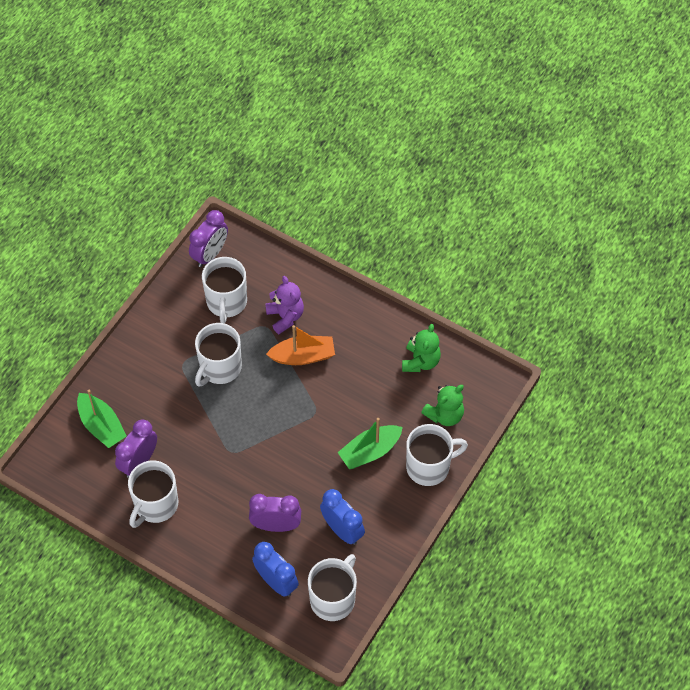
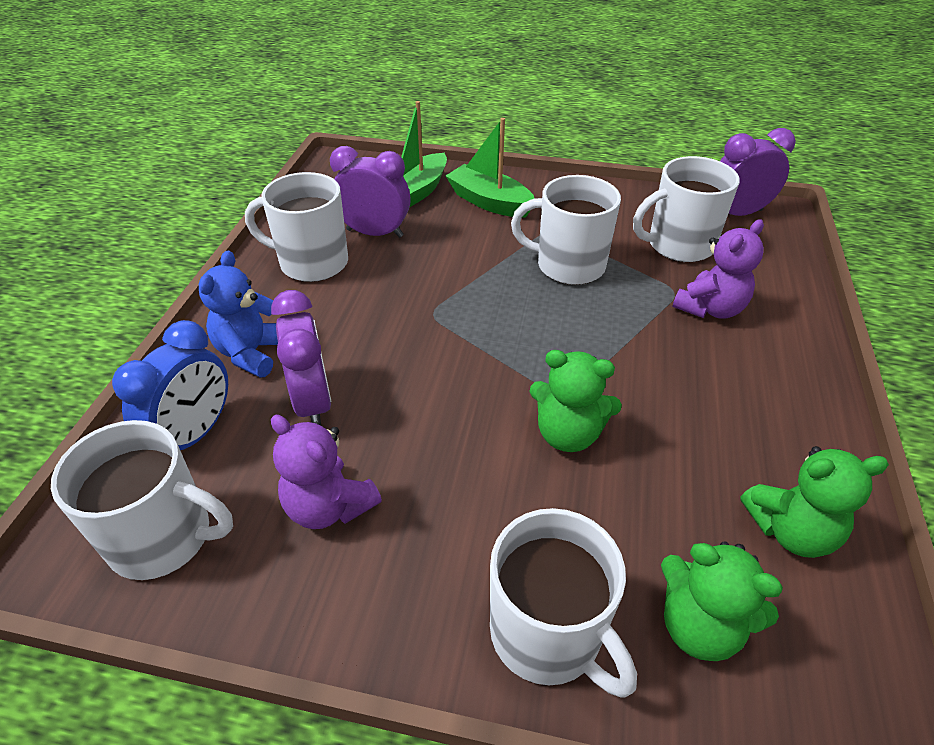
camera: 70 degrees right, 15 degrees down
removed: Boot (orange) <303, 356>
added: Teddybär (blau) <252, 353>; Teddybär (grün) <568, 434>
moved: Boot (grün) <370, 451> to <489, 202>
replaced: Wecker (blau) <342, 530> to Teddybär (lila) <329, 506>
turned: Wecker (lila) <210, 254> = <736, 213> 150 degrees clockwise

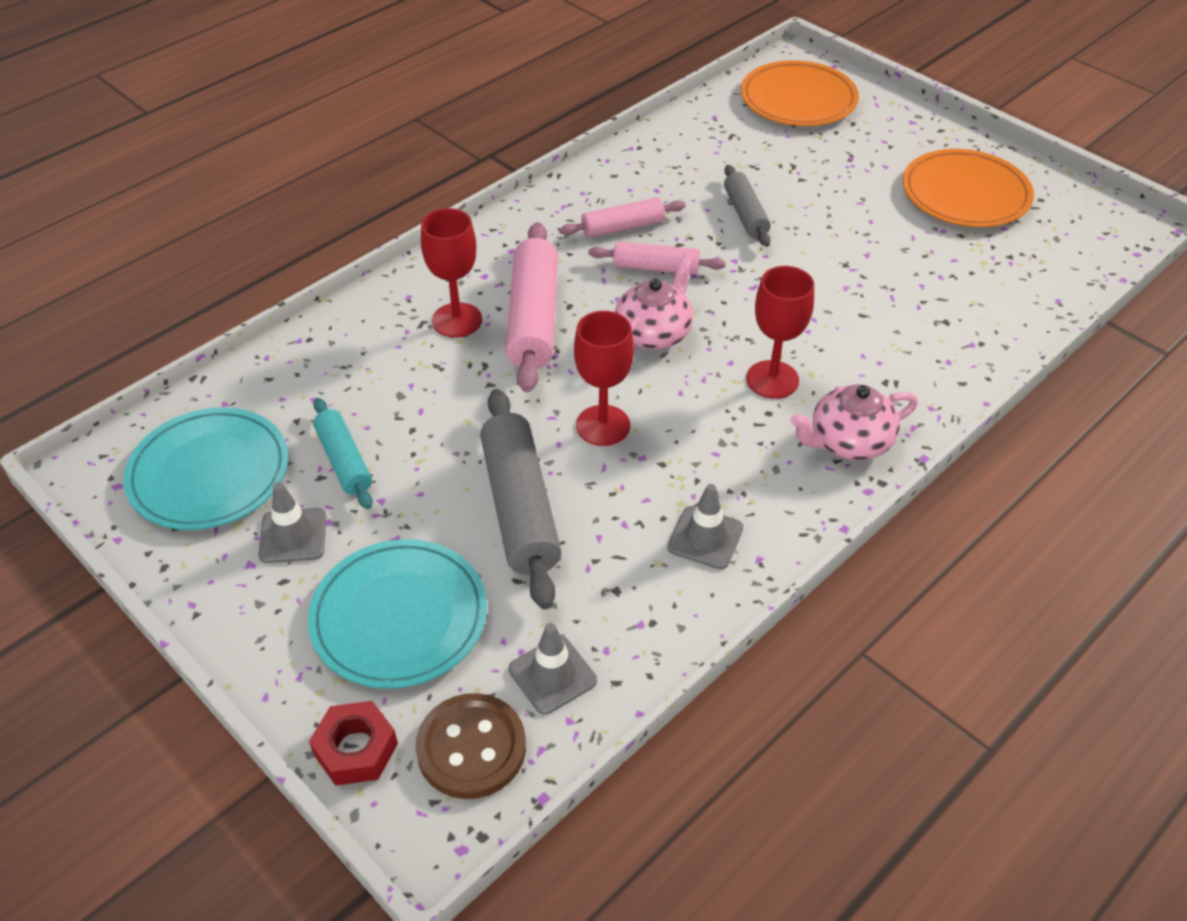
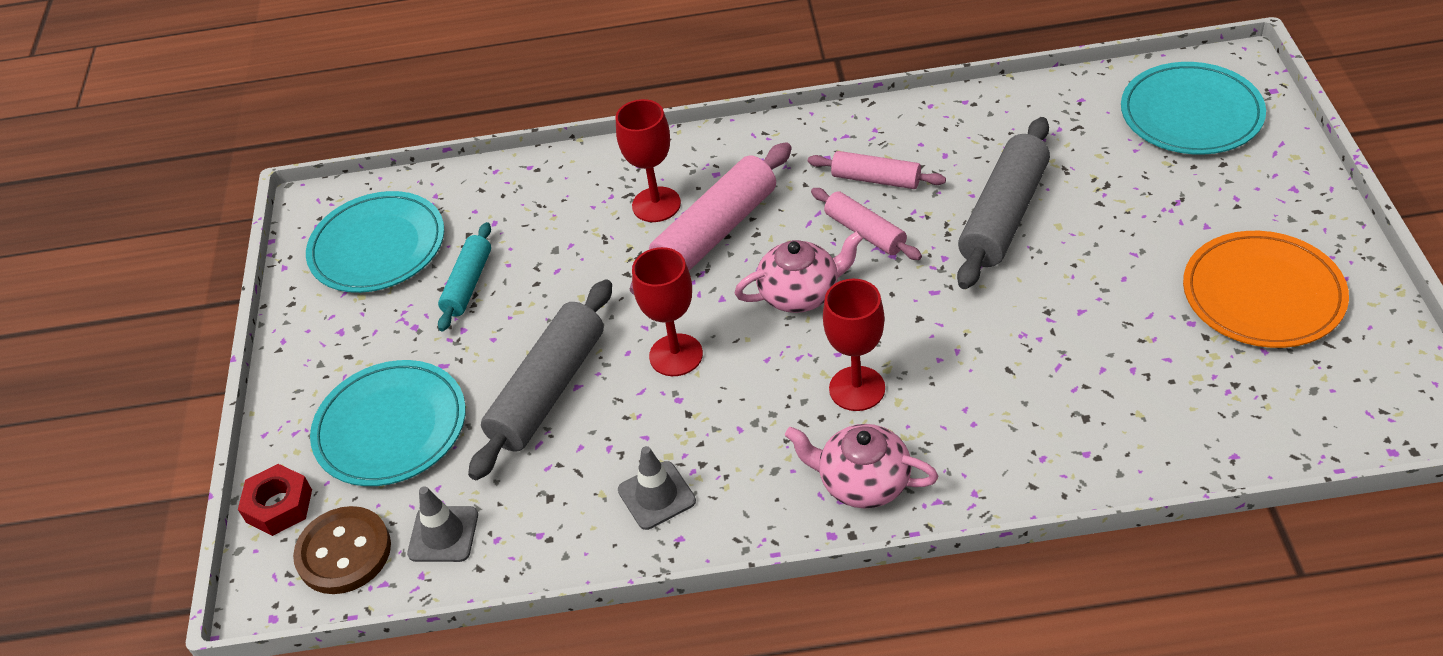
camera: 45 degrees right, 0 degrees up
removed: Leitkegel (grau) <293, 536>
recoloured: Teller (orange) <798, 99> to Teller (türkis) <1191, 114>
resized: Nudelholz (grau) <745, 214> = <1003, 215> x1.70

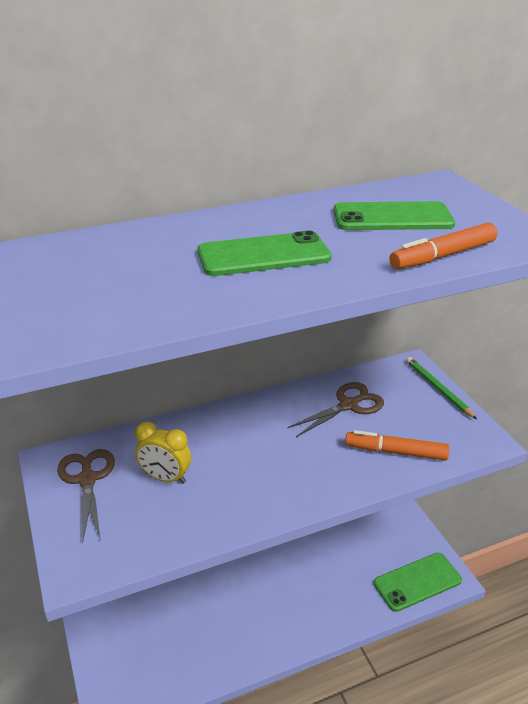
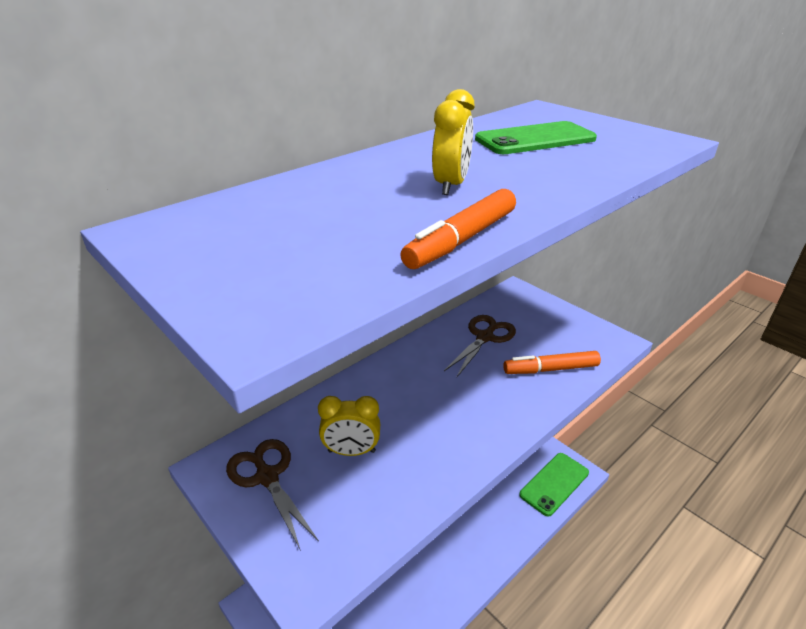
camera: 20 degrees left, 0 degrees up
removed: Bleistift (grün) <438, 389>
moved: Filzstift (orange) <442, 256> to <461, 240>
replaced: Handy (grün) <263, 255> to Wecker (gelb) <451, 185>

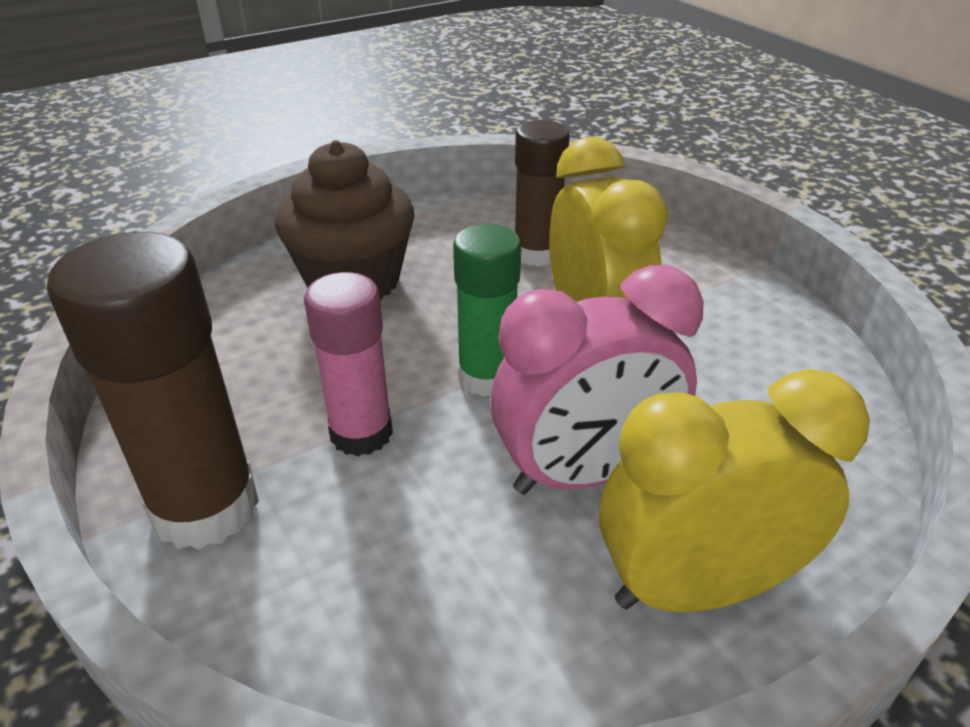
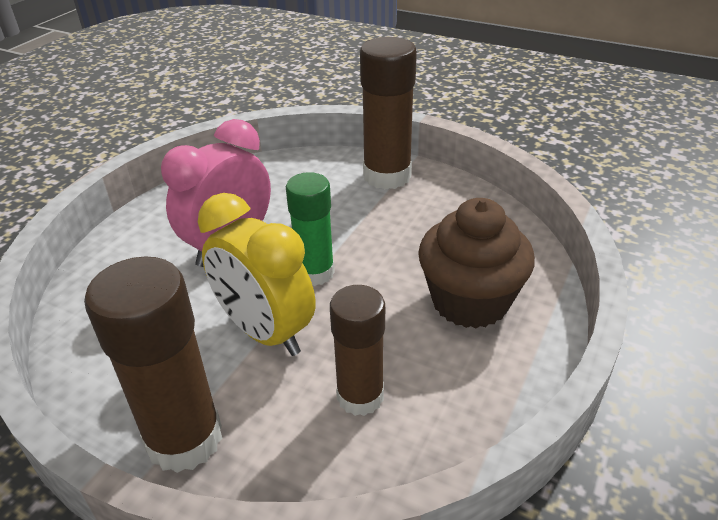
camera: 150 degrees right, 0 degrees up
removed: Klebestift (rosa) <361, 433>; Wecker (gelb) <696, 587>
added: Klebestift (braun) <184, 439>

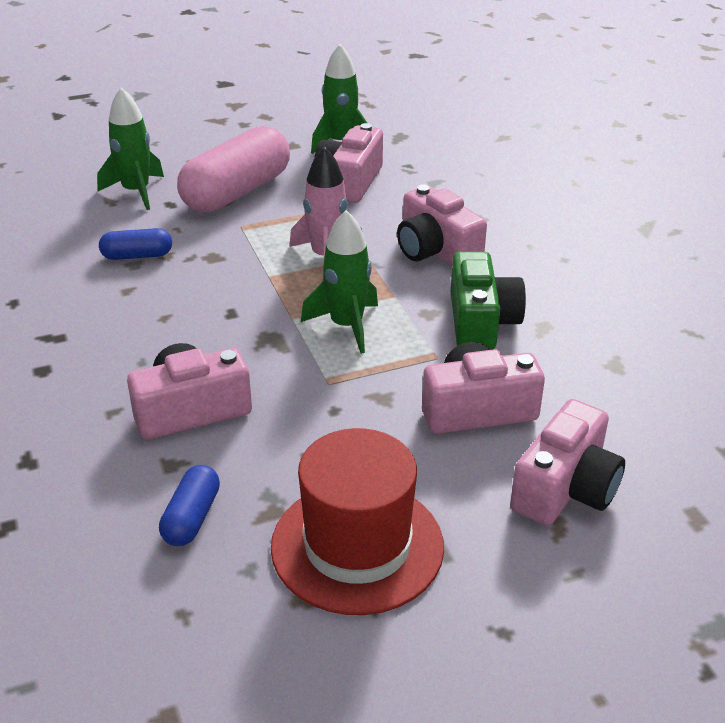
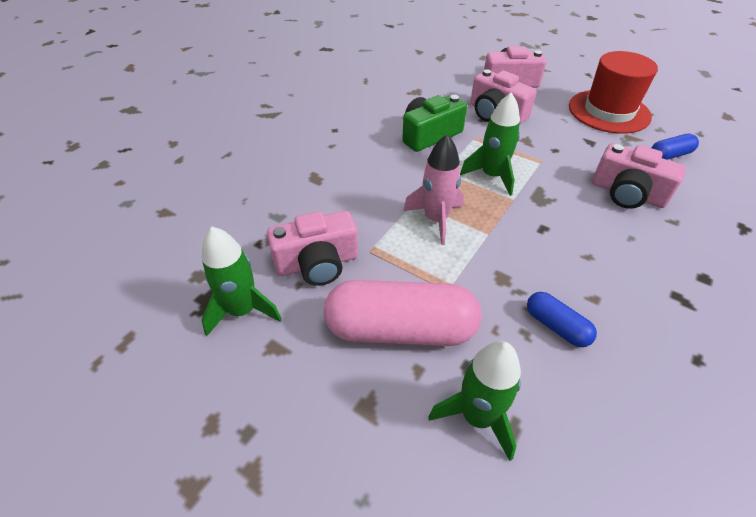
camera: 125 degrees left, 10 degrees up
removed: Kamera (rosa) <436, 250>

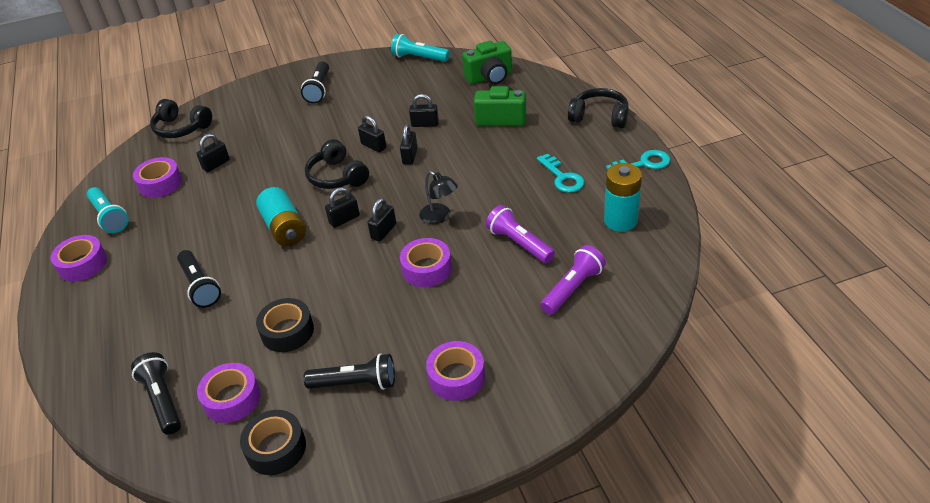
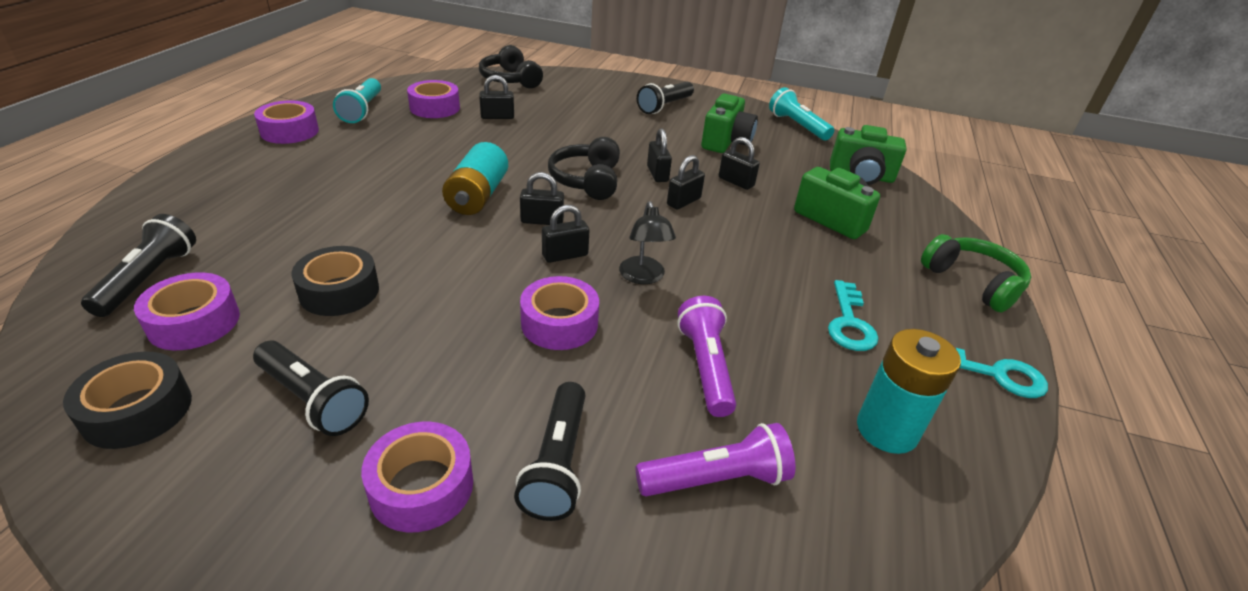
camera: 30 degrees right, 5 degrees down
added: Kamera (grün) <726, 142>
moved: Taschenlampe (schwarz) <200, 286> to <557, 463>
recoloured: Kopfhörer (schwarz) <599, 117> to Kopfhörer (grün) <973, 282>

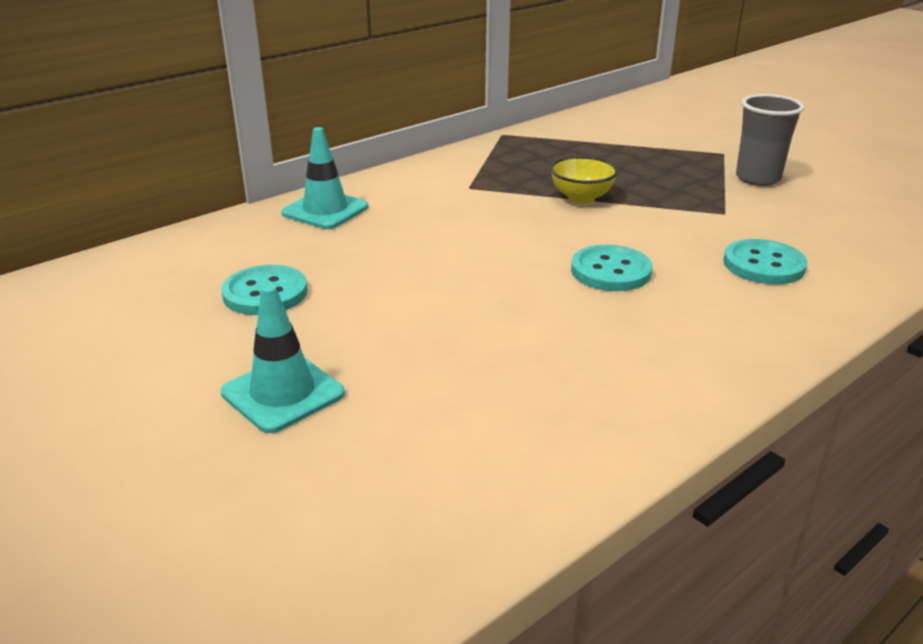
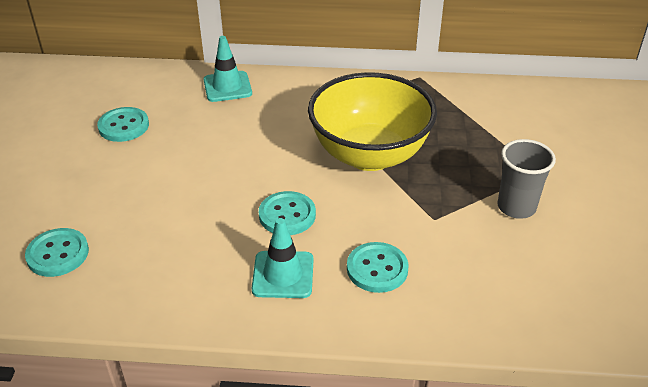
camera: 45 degrees right, 10 degrees up
added: Knopf (türkis) <58, 254>
moved: Leitkegel (türkis) <283, 393> to <283, 274>
resized: Schüssel (gelb) <581, 198> = <369, 155> x2.40

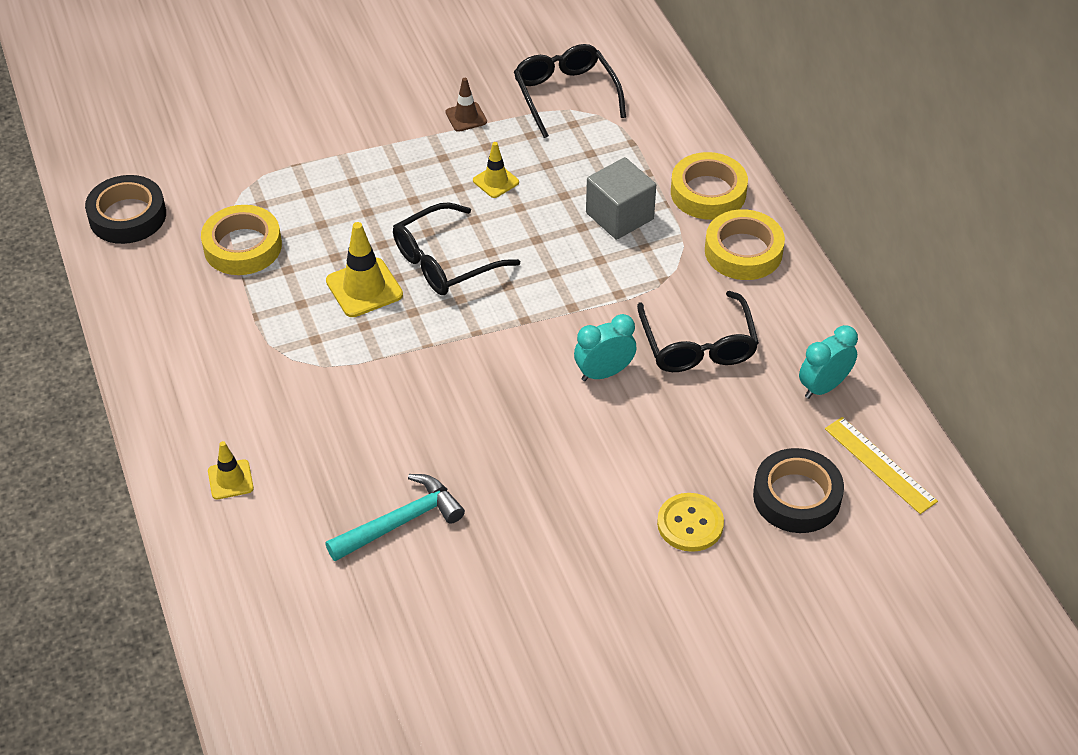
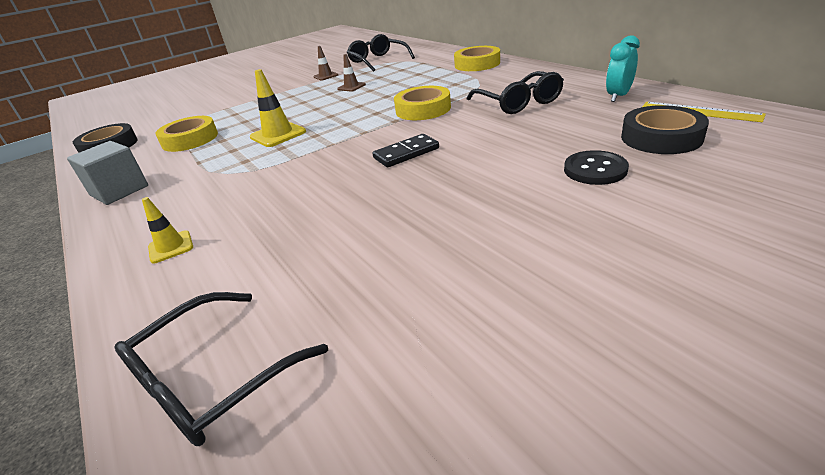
camera: 10 degrees left, 15 degrees down
removed: Hammer (türkis) <401, 522>; Wecker (türkis) <604, 373>
added: Dominostein (schwarz) <406, 153>
moved: Brille (schwarz) <445, 261> to <213, 379>; Kubus (grau) <619, 216> to <119, 190>; Klebeband (gelb) <743, 251> to <423, 109>
recoloured: Leitkegel (gelb) <496, 181> to Leitkegel (braun) <351, 87>; Knopf (gelb) <690, 524> to Knopf (schwarz) <595, 170>

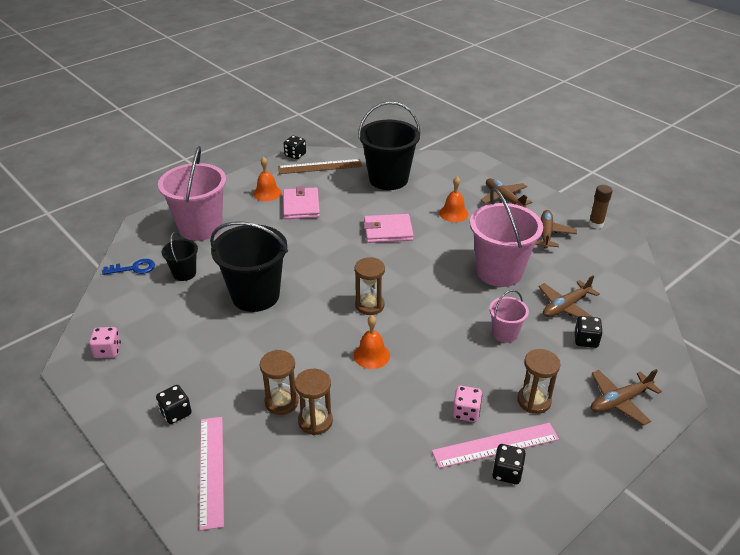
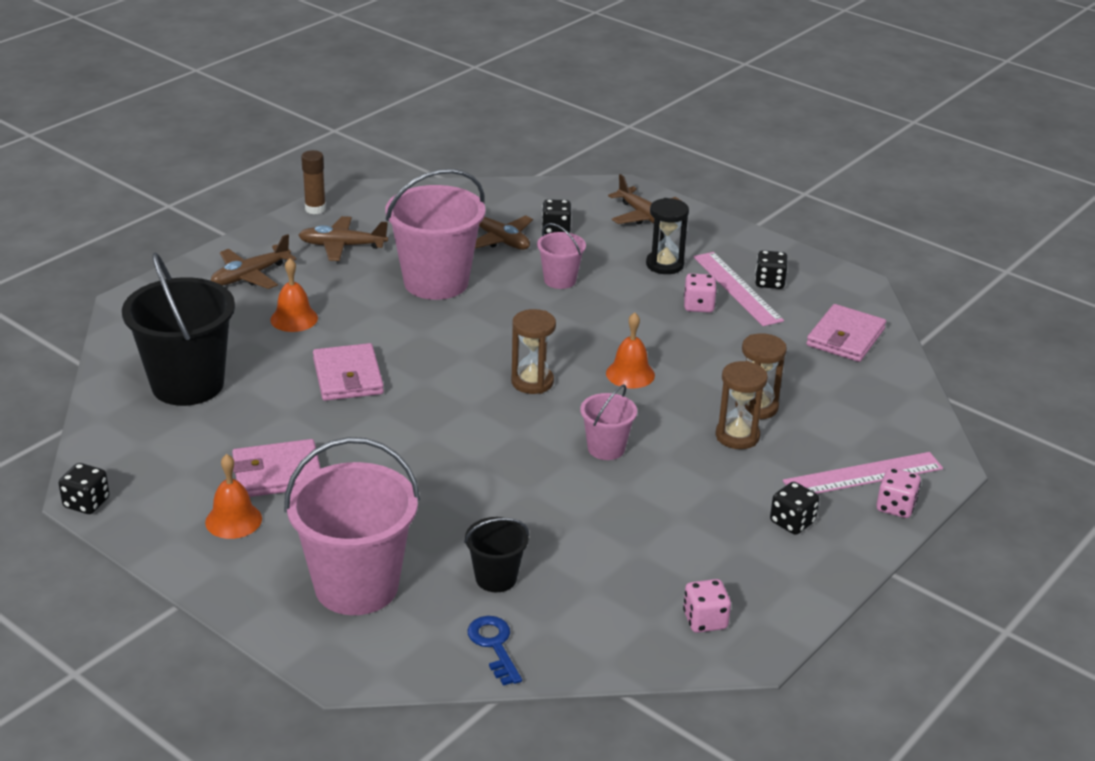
camera: 100 degrees left, 5 degrees down
removed: Eimer (schwarz) <255, 295>; Lineal (braun) <320, 167>
added: Eimer (rosa) <606, 448>; Geldbörse (rosa) <845, 337>; Spielwürfel (rosa) <895, 507>
recoloured: Sanduhr (braun) <534, 401> to Sanduhr (schwarz) <664, 265>

